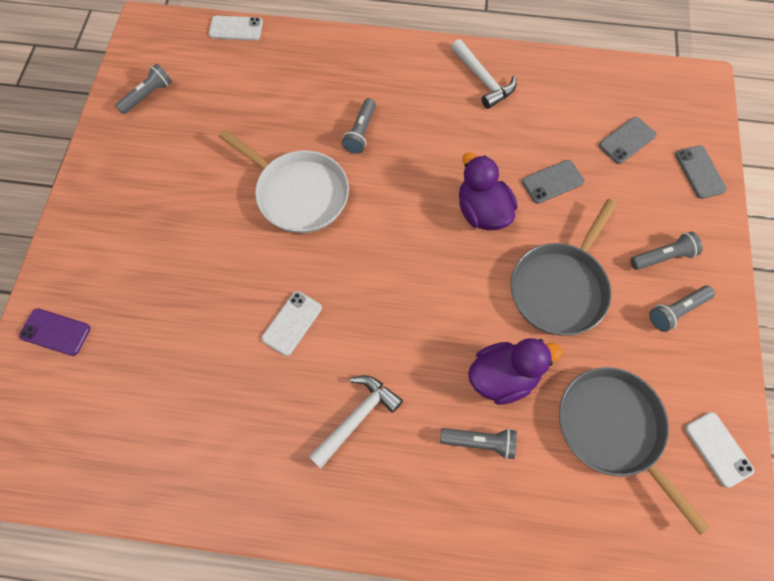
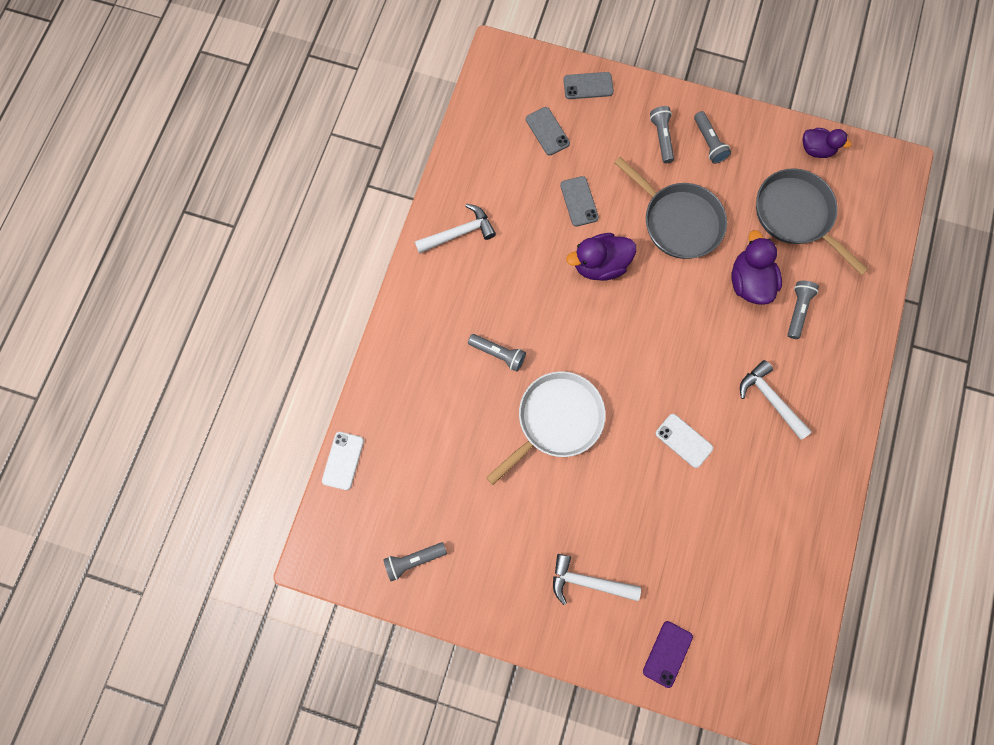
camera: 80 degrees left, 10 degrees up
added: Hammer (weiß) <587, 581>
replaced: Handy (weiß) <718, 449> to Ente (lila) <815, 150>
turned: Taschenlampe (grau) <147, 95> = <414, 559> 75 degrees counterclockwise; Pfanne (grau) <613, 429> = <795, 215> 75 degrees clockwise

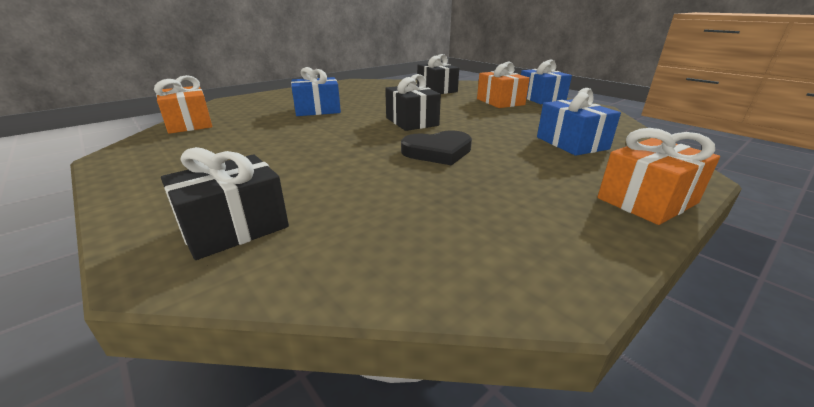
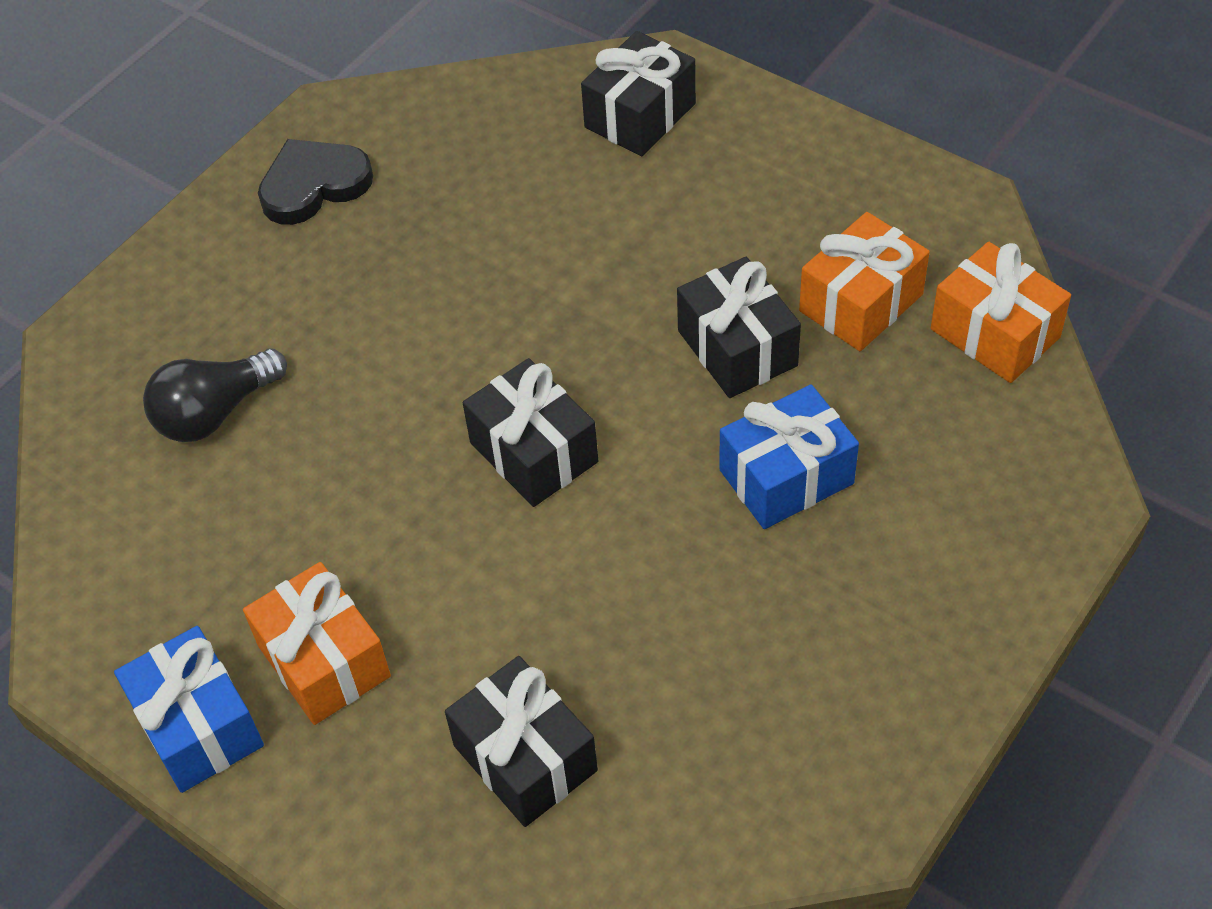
camera: 170 degrees right, 25 degrees up
added: Geschenk (schwarz) <737, 348>
moved: Herz (schwarz) <438, 152> to <314, 185>; Geschenk (orange) <647, 200> to <861, 303>
replaced: Geschenk (blau) <571, 143> to Glühbirne (schwarz) <215, 413>

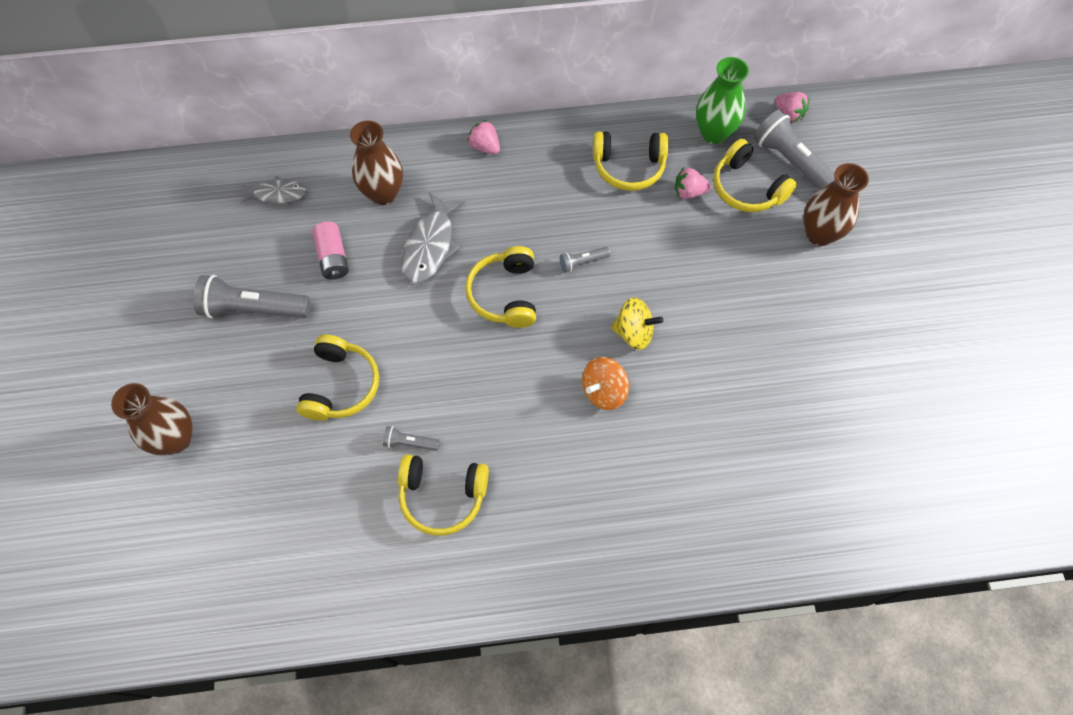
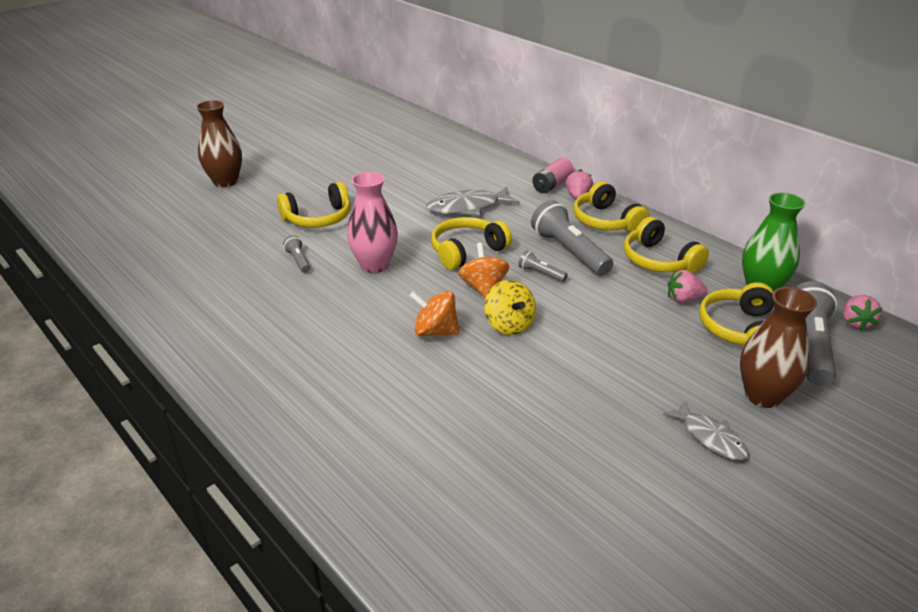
camera: 55 degrees right, 30 degrees down
removed: Vase (braun) <383, 193>
added: Vase (rosa) <374, 265>; Kreisel (orange) <483, 288>
moved: Taschenlampe (grau) <253, 308> to <569, 252>; Fisch (grau) <277, 194> to <710, 437>; Batterie (rosa) <333, 257> to <552, 185>; Kopfhörer (gelb) <442, 496> to <606, 221>
turned: Erdbeere (rosa) <689, 192> = <683, 299> 60 degrees counterclockwise

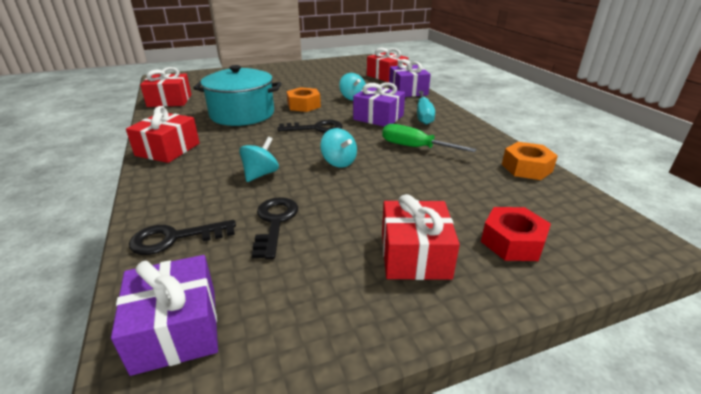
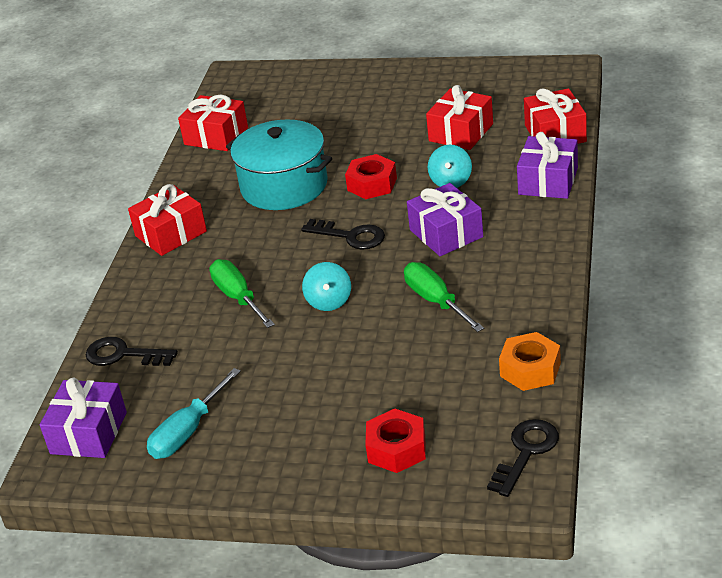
camera: 35 degrees right, 5 degrees up
moved: Schlüssel (schwarz) <275, 222> to <526, 452>; Geschenk (rot) <415, 255> to <461, 132>; Schraubenzieher (türkis) <423, 115> to <188, 431>
replaced: Kreisel (türkis) <261, 174> to Schraubenzieher (grün) <238, 297>
recoloured: Sechskantmutter (orange) <303, 105> to Sechskantmutter (rot) <372, 184>

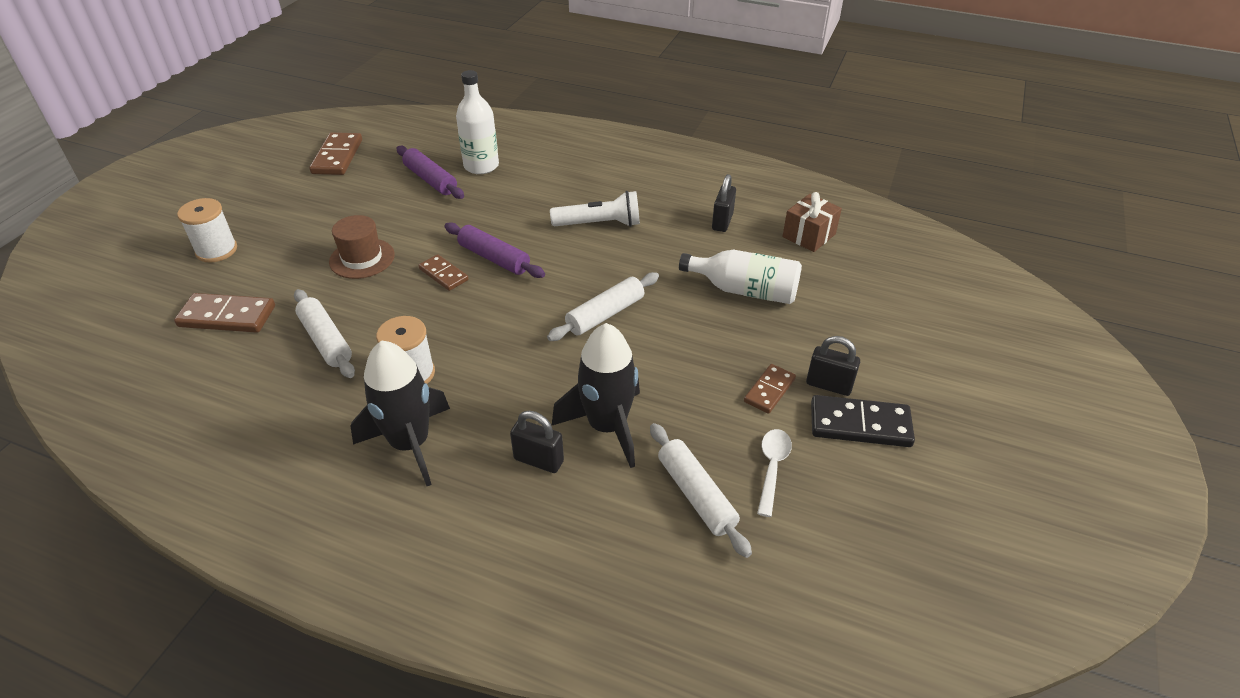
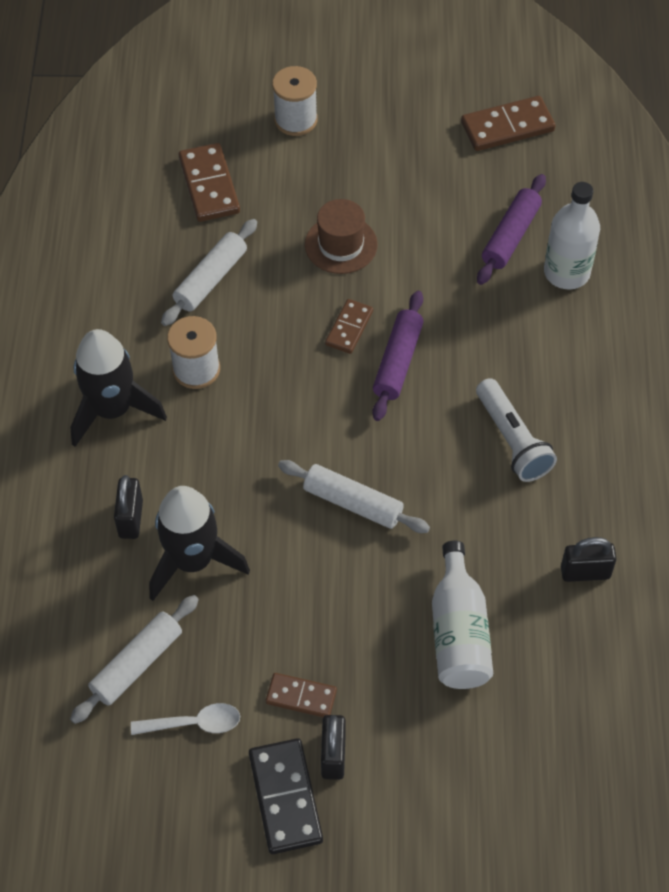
camera: 70 degrees right, 15 degrees up
removed: Geschenk (braun) <809, 235>

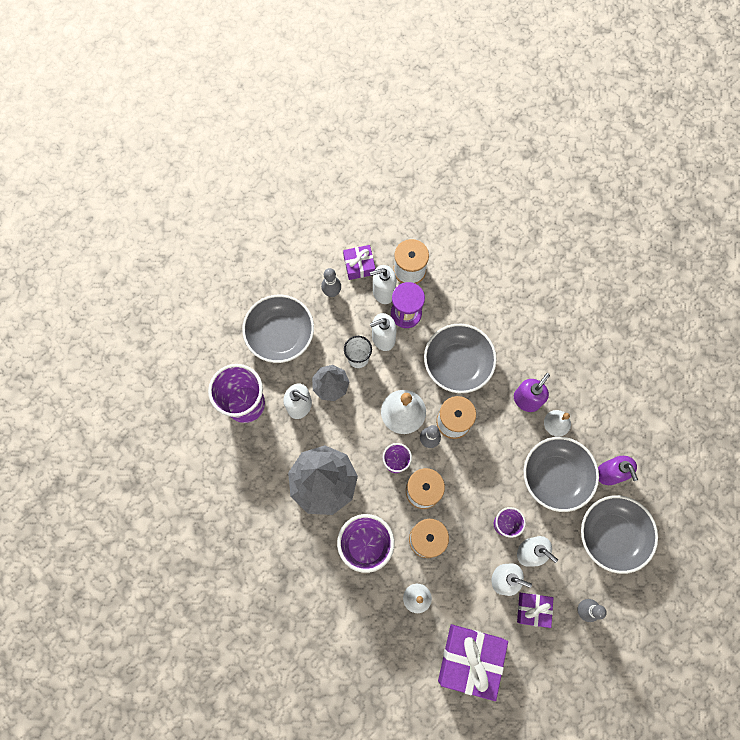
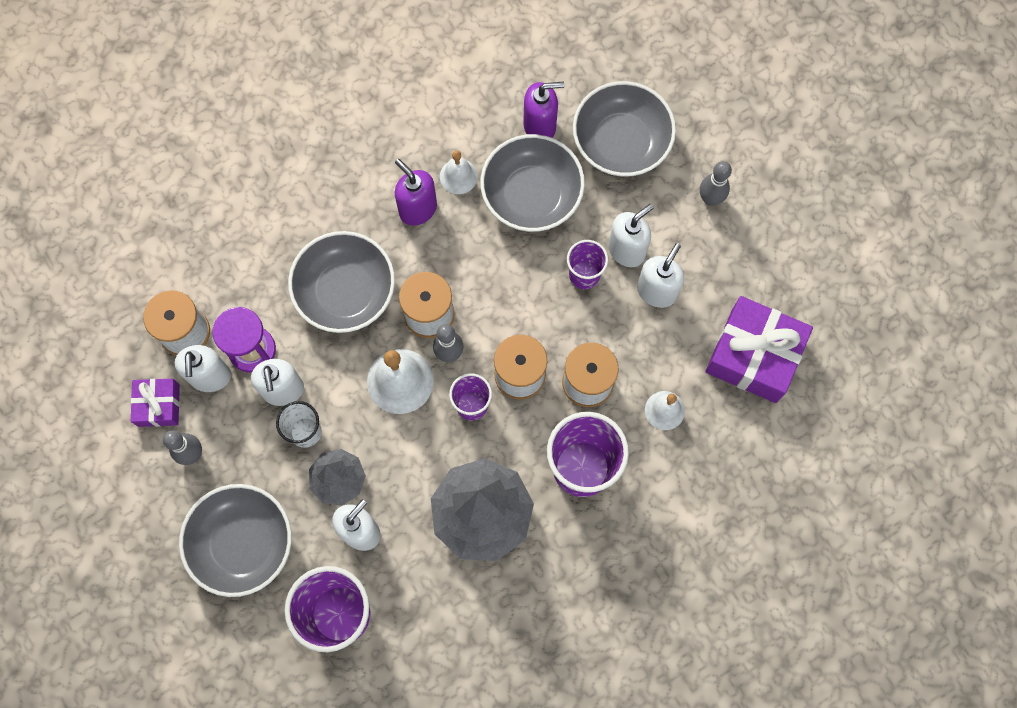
camera: 80 degrees left, 0 degrees up
removed: Geschenk (lila) <533, 609>

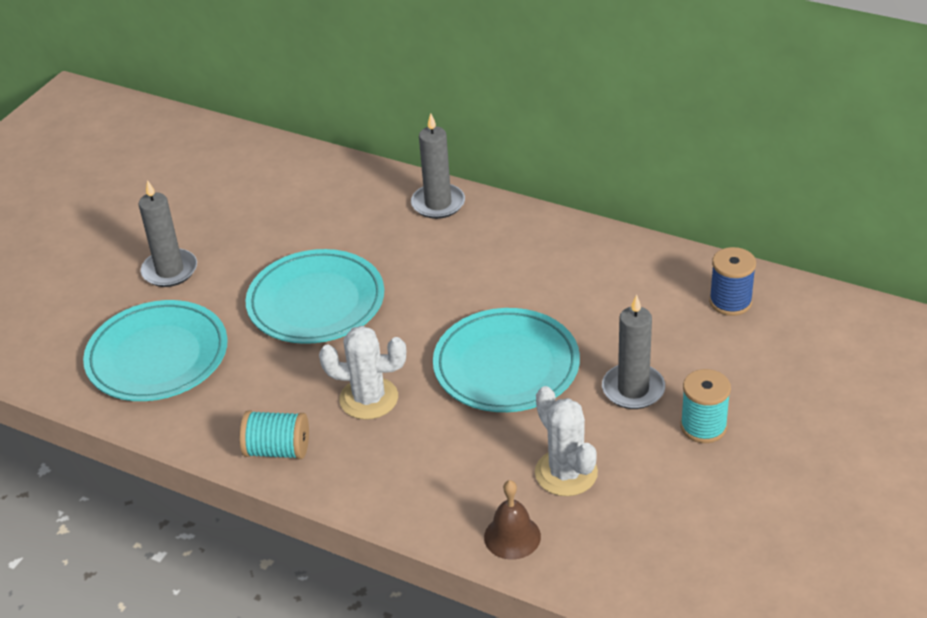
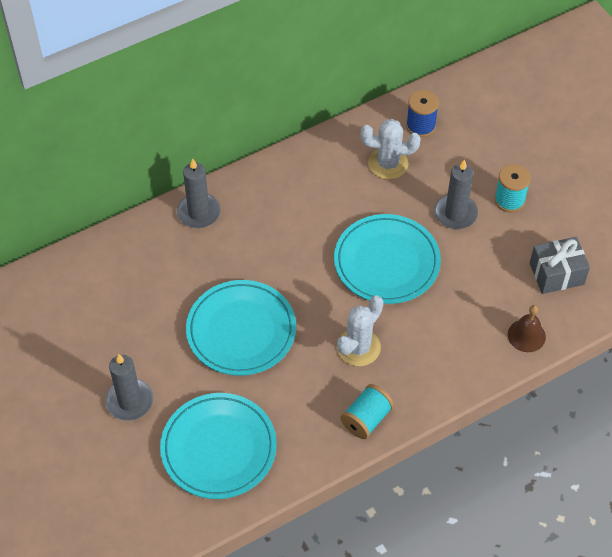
camera: 60 degrees left, 15 degrees up
added: Geschenk (grau) <556, 274>
moved: Kaktus (weiß) <566, 473> to <388, 163>

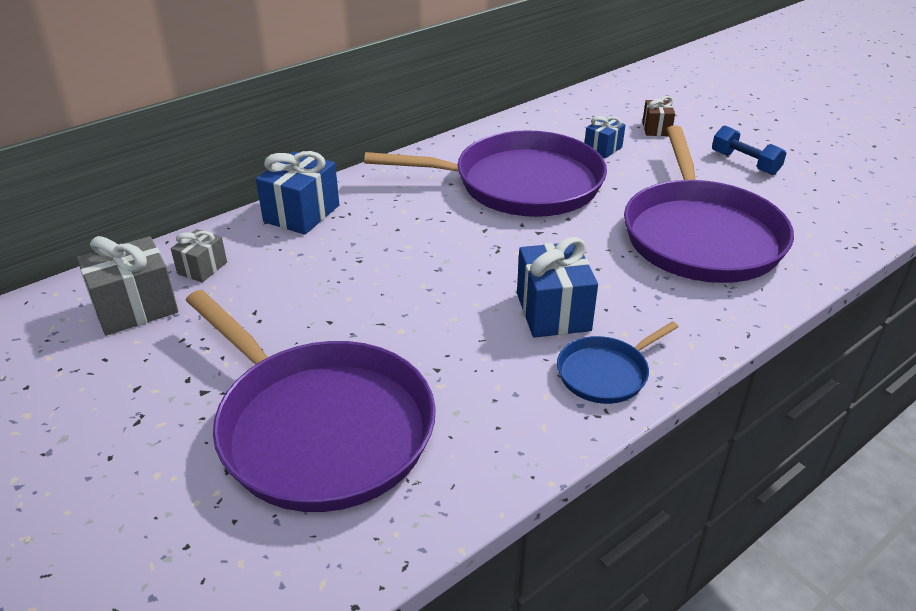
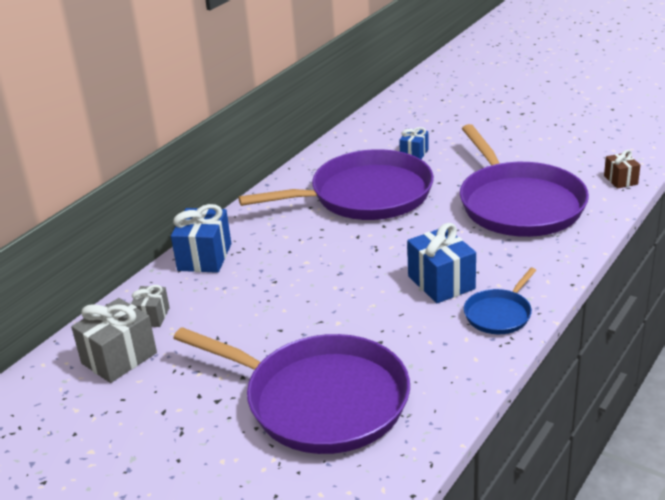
camera: 15 degrees left, 5 degrees down
removed: Hantel (blau) <745, 163>
moved: Geschenk (braun) <656, 129> to <620, 180>

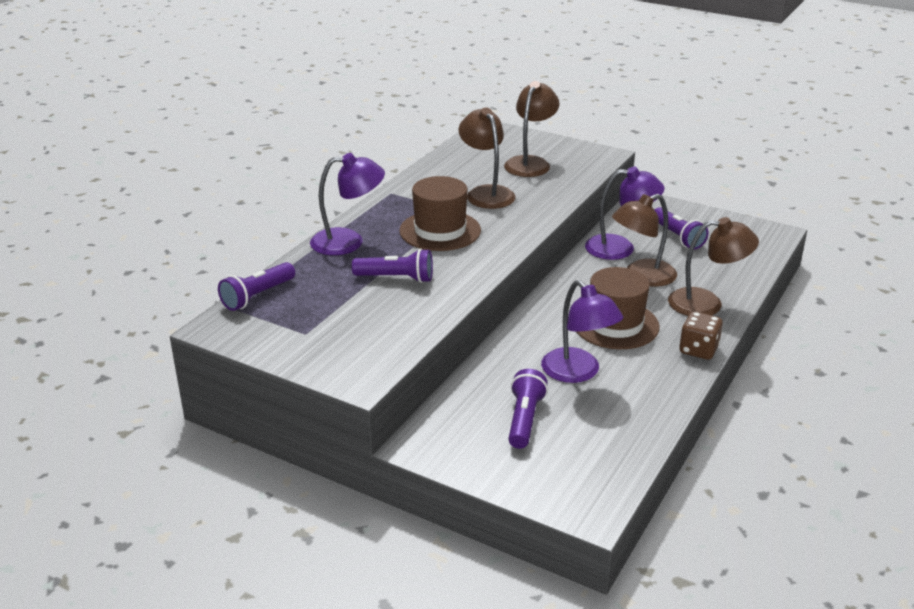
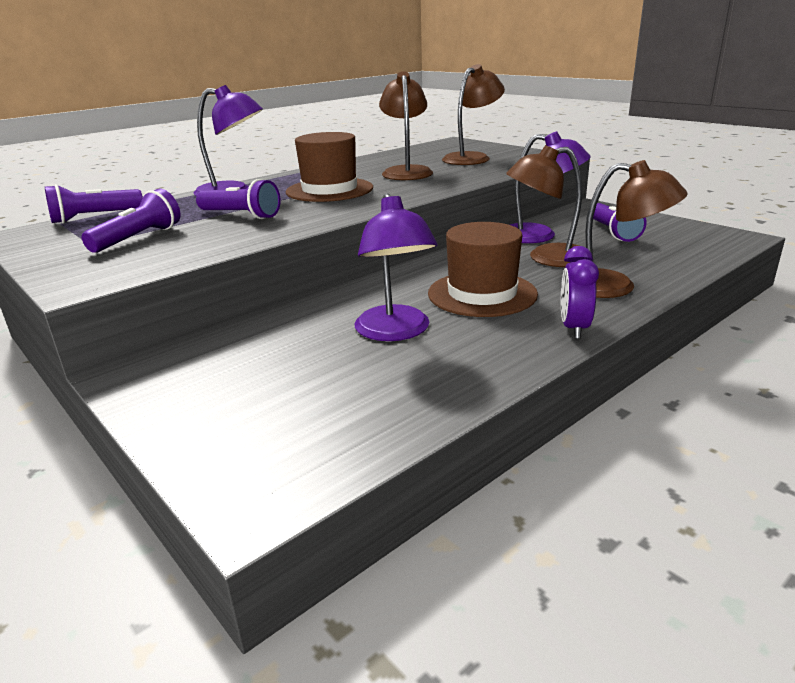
camera: 20 degrees right, 5 degrees down
moved: Taschenlampe (lila) <524, 419> to <139, 238>
replaced: Spielwürfel (braun) <698, 350> to Wecker (lila) <574, 328>

